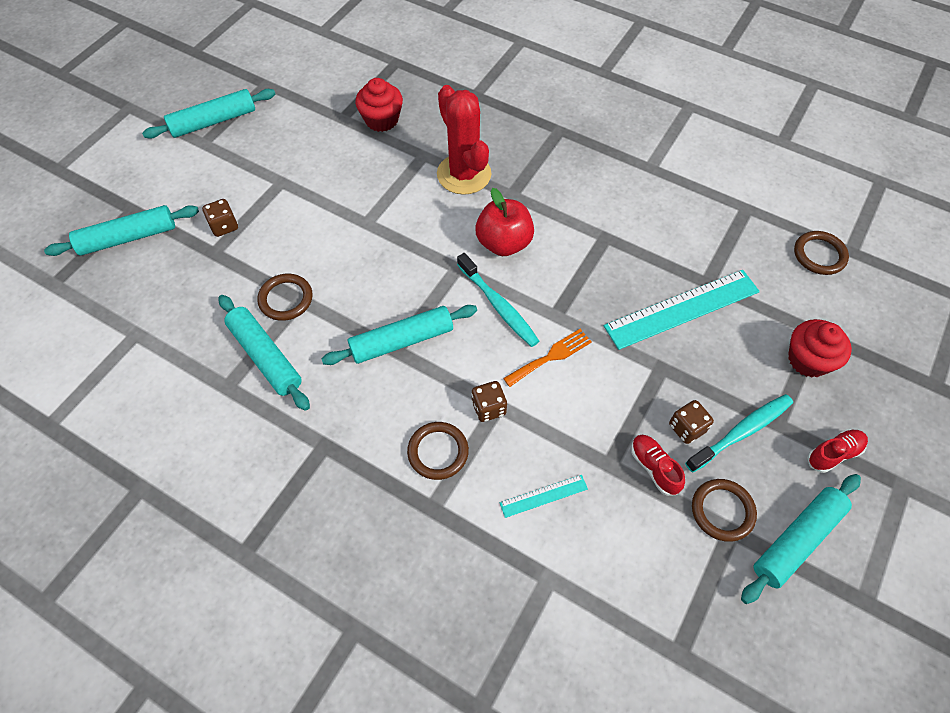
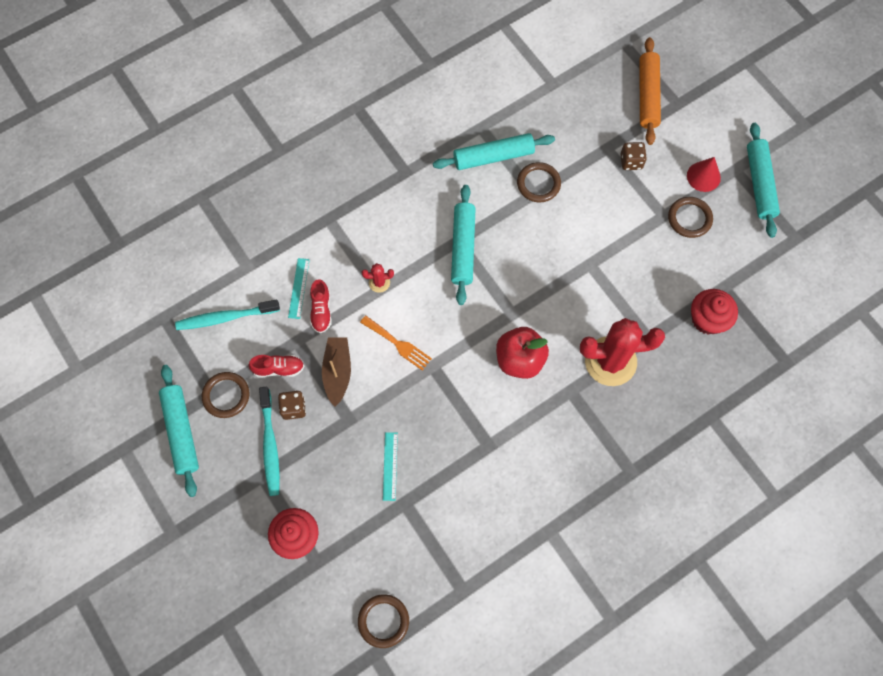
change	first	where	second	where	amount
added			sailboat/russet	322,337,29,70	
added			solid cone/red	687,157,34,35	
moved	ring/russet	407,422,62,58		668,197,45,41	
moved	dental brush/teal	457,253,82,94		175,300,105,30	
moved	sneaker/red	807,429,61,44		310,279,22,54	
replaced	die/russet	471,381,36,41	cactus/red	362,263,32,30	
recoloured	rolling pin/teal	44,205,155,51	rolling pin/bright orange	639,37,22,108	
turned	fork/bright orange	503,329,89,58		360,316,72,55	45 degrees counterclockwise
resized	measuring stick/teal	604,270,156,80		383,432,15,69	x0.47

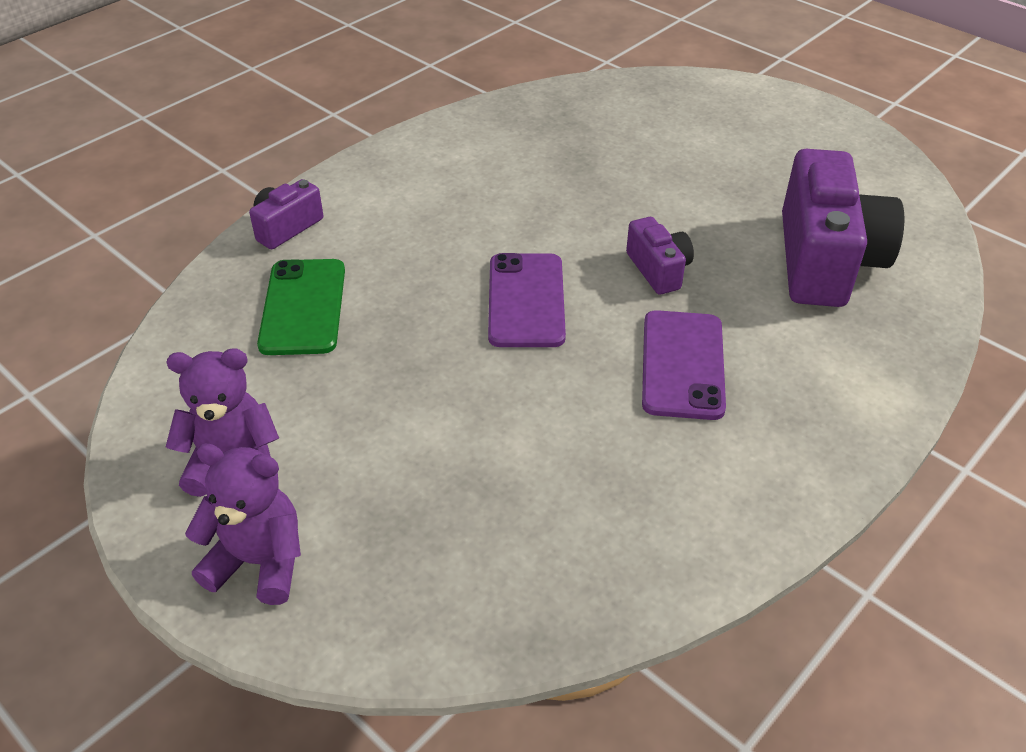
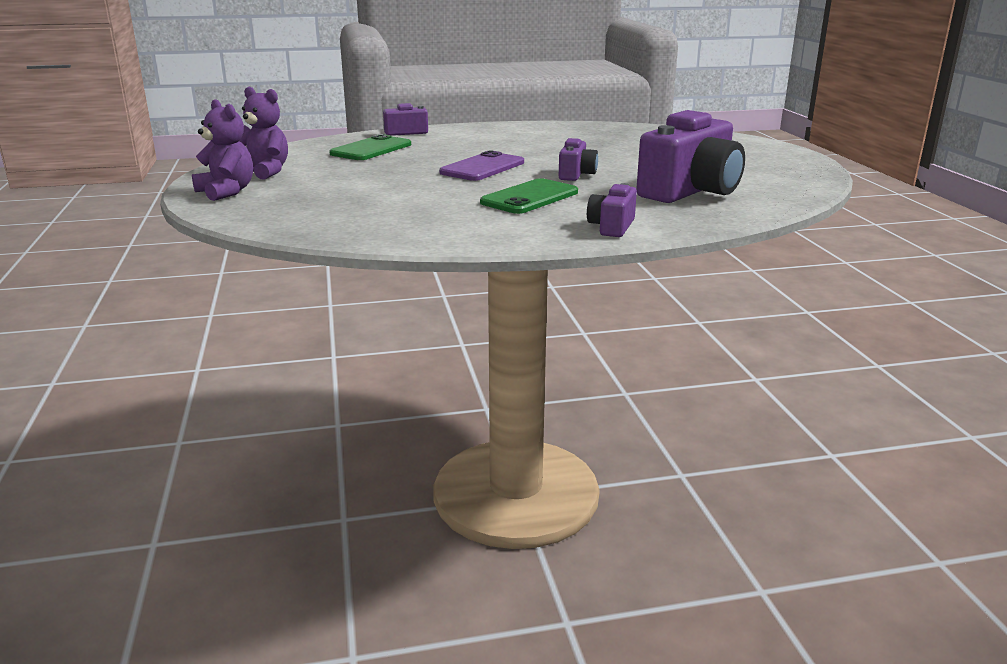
change	first	where	second	where	amount
added			camera/violet	587,183,50,54	
recoloured	mobile phone/violet	642,310,84,110	mobile phone/leaf-green	480,178,98,36	

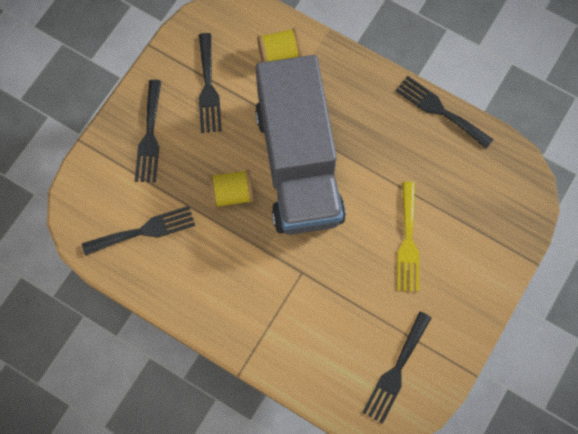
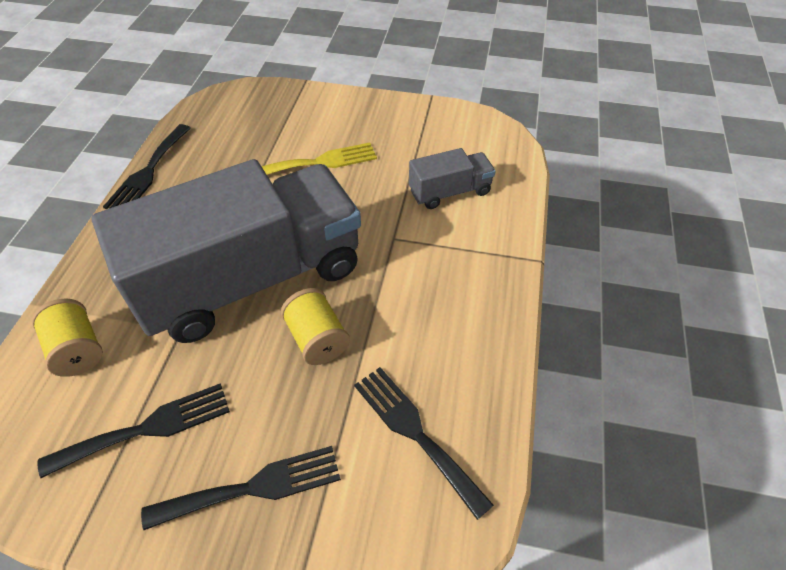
change	first	where	second	where	amount
removed	fork/ebony	362,311,69,113			
added			truck/ash-grey	409,148,87,61	

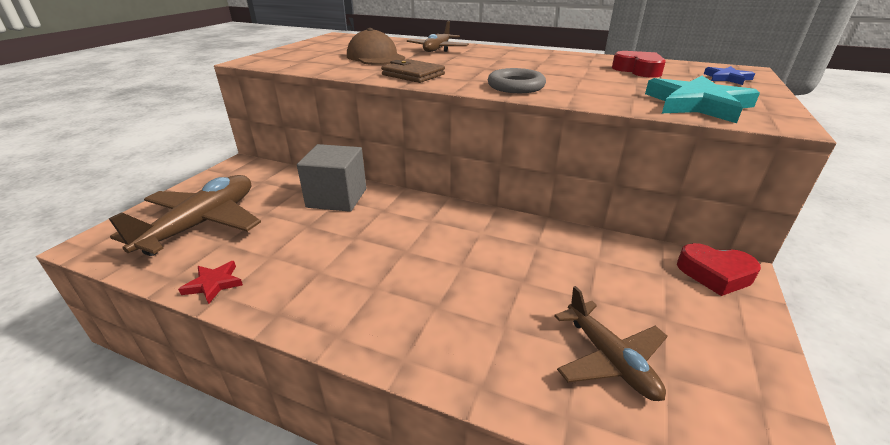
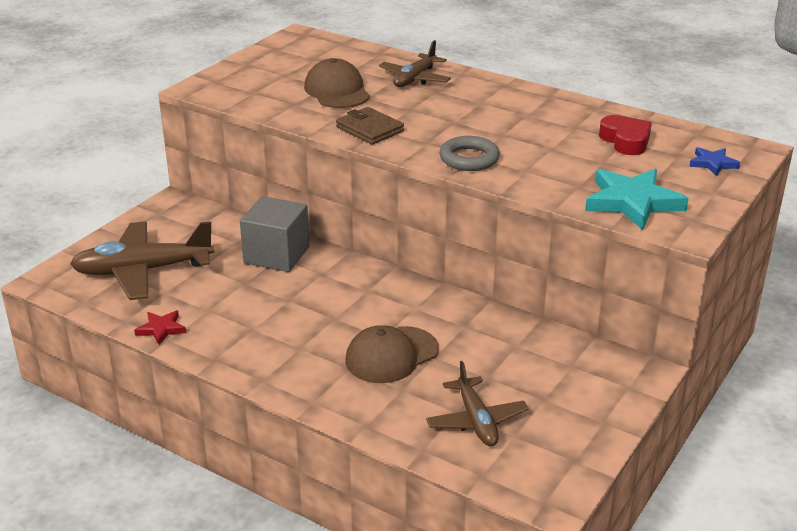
change	first	where	second	where	amount
removed	heart shape/red	677,243,84,53			
added			peaked cap/russet	345,325,94,58	
turned	toy plane/russet	109,175,152,81		70,221,144,79	135 degrees counterclockwise

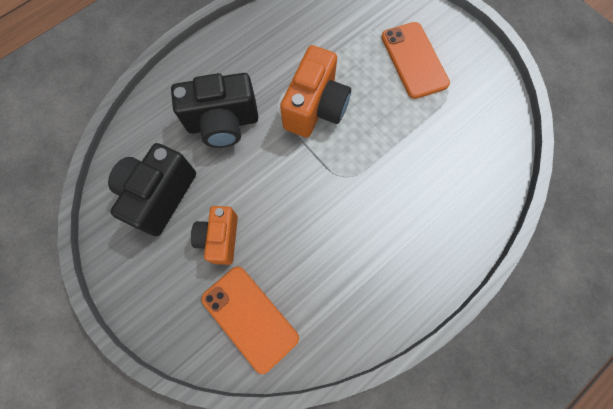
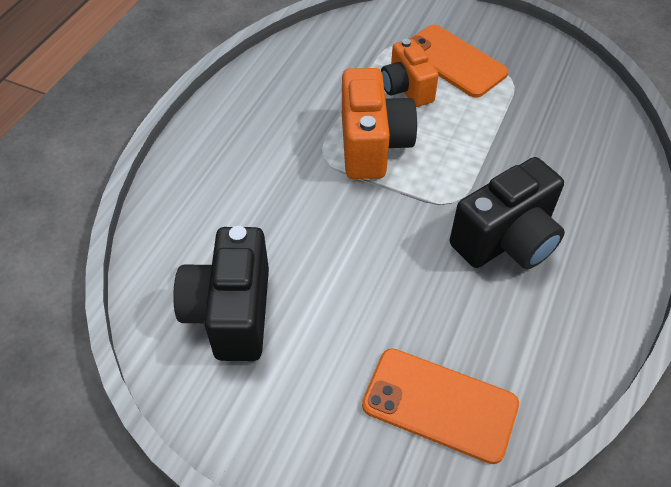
change	first	where	second	where	amount
moved	camera/ebony	171,73,87,75		450,157,115,112	
moved	camera/bright orange	191,206,47,59		381,39,58,68	

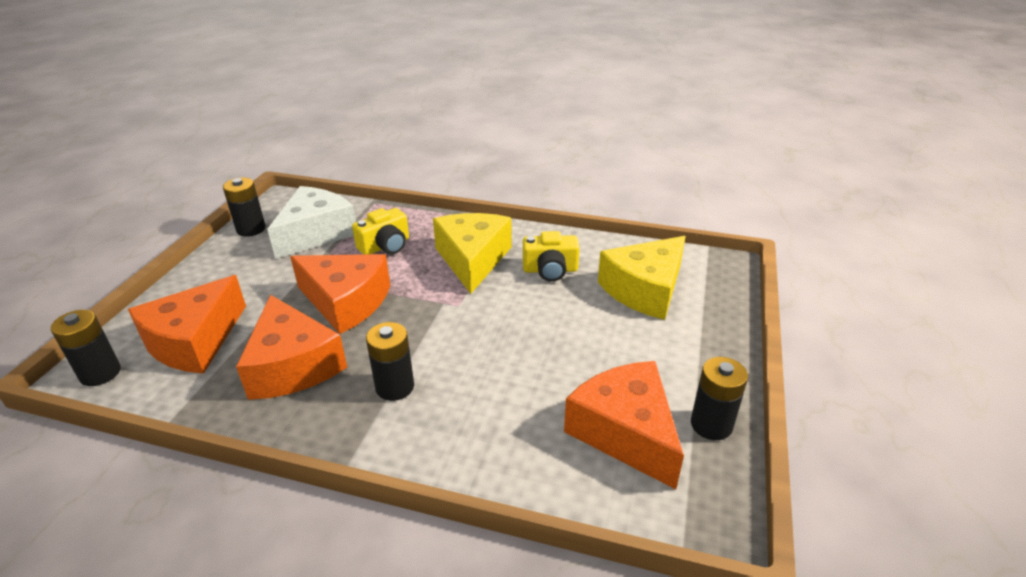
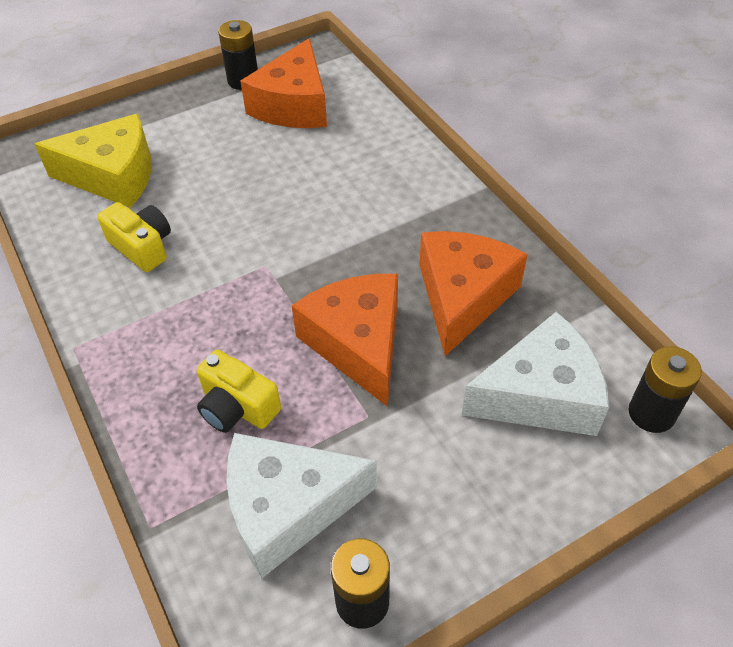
change	first	where	second	where	amount
removed	battery/ebony	366,322,48,79			
removed	cheese/bright yellow	433,213,79,81			
recoloured	cheese/bright orange	128,275,118,99	cheese/pure white	462,312,147,124	
turned	camera/bright yellow	352,208,57,46		197,350,84,83	150 degrees counterclockwise

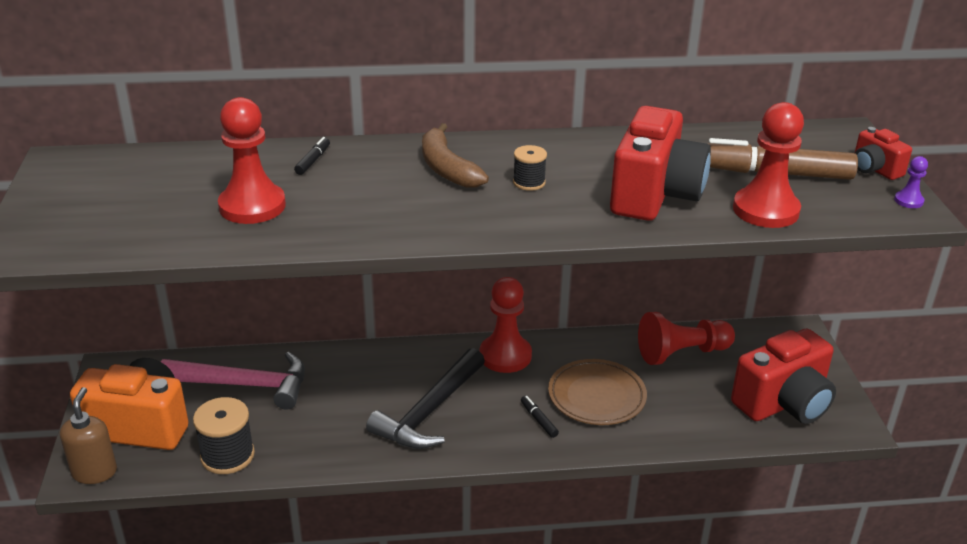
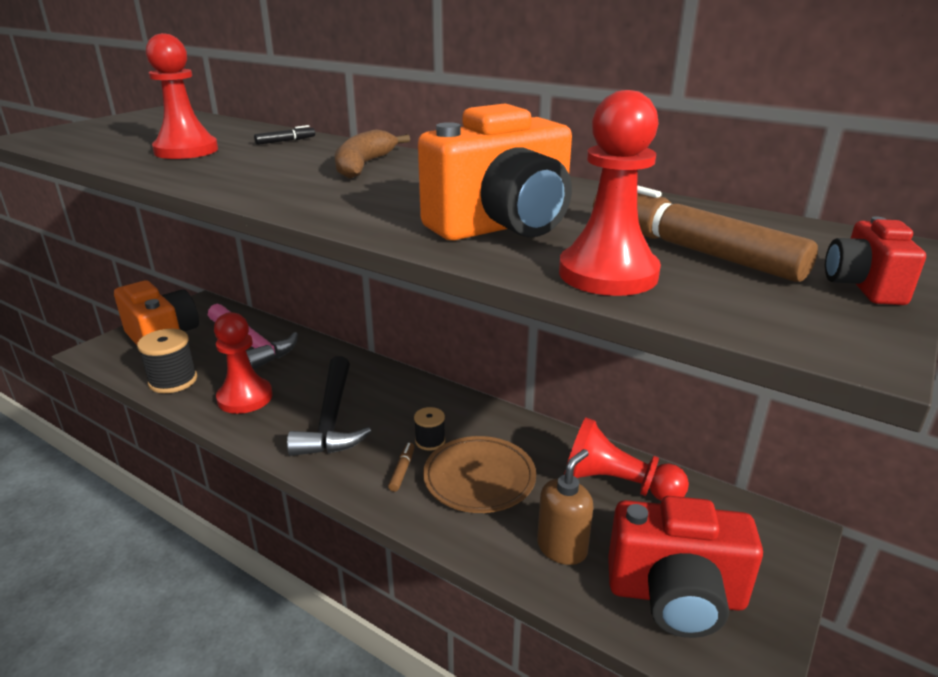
change	first	where	second	where	amount
removed	chess pawn/violet	894,156,34,52			
moved	soap pump/russet	60,387,57,97		537,449,57,116	
moved	chess pawn/red	480,277,52,96		214,312,58,102	
moved	bobbin/ebony	513,145,34,46		414,407,31,44	
recoloured	marker pen/ebony	521,396,38,42	marker pen/russet	388,443,27,49	
recoloured	camera/red	610,106,101,115	camera/bright orange	418,103,154,137	
turned	claw hammer/ebony	366,348,119,101		287,356,84,100	75 degrees counterclockwise

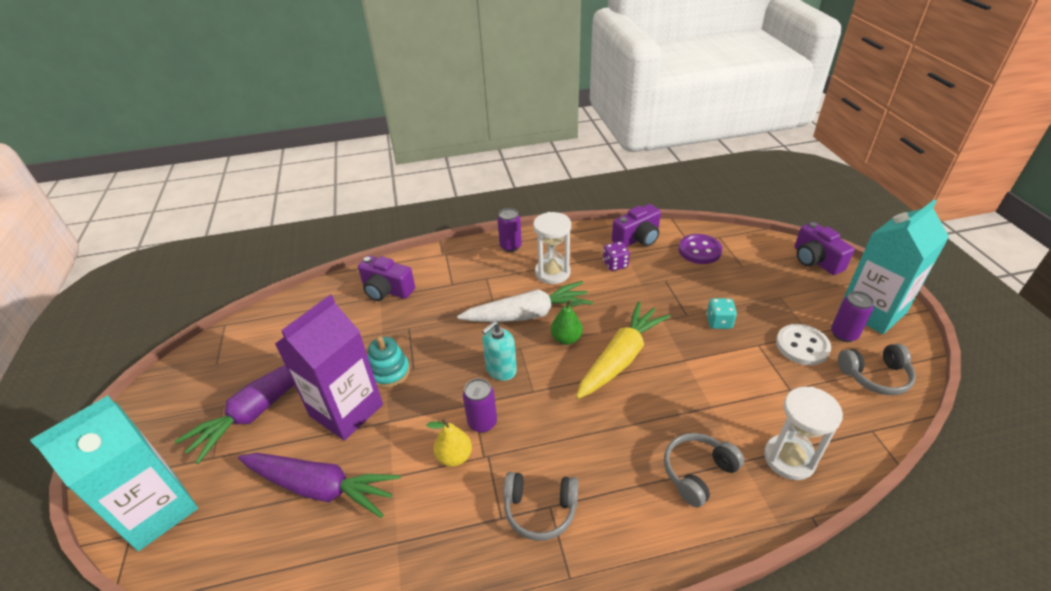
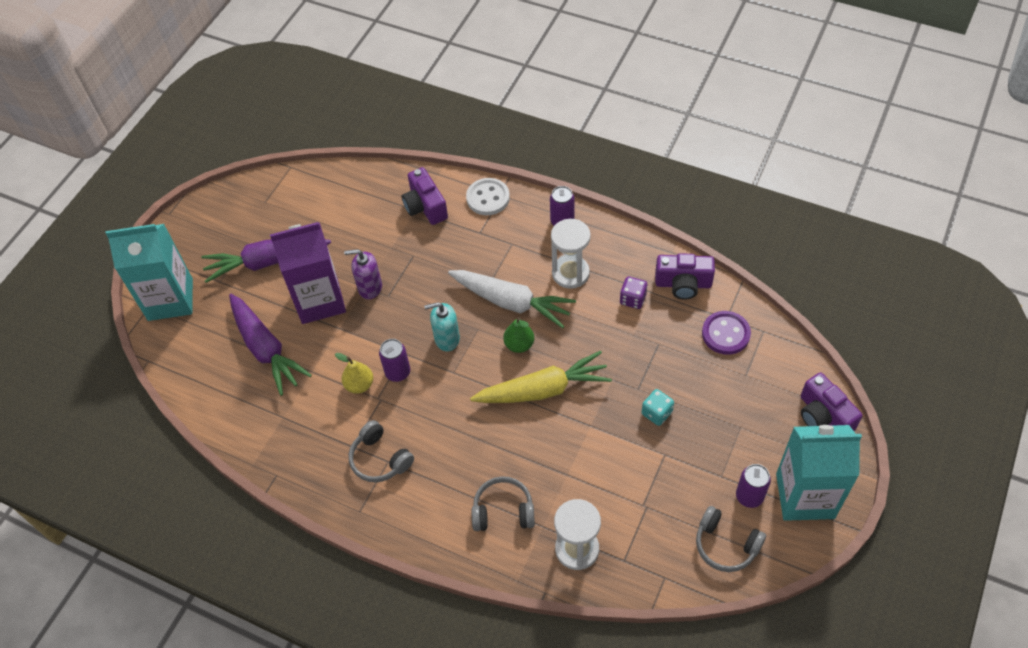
change	first	where	second	where	amount
moved	shirt button/pure white	776,324,55,41		466,178,44,37	
replaced	ring stacker/teal	368,336,42,52	soap pump/violet	344,249,38,50	
turned	camera/violet	795,222,59,53		801,372,61,59	45 degrees counterclockwise

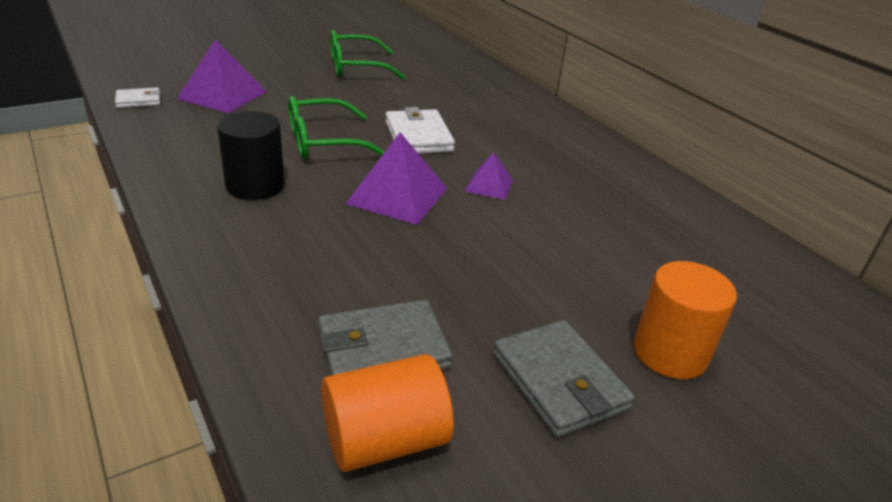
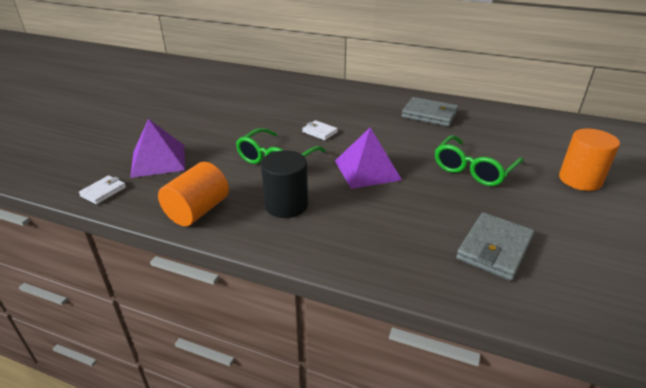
change	first	where	second	where	amount
removed	pyramid shape/violet	464,152,49,48			
moved	solid cylinder/bright orange	321,354,133,118		158,162,71,64	
moved	spectacles/leaf-green	330,30,75,49		435,135,89,51	
moved	card wallet/ash-grey	493,320,142,118		402,97,56,30	
resized	card wallet/pure white	385,107,70,47		302,120,36,20	x0.56

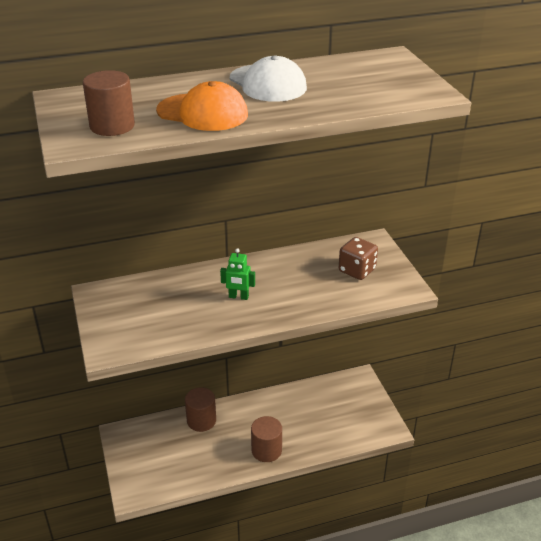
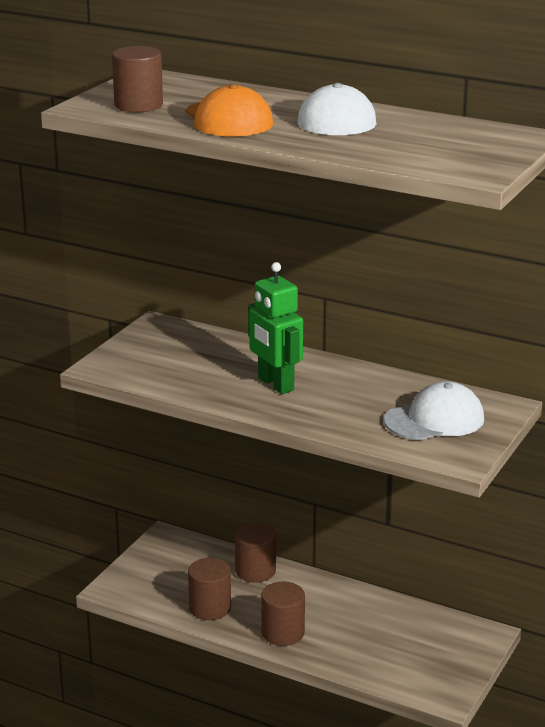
change	first	where	second	where	amount
added			solid cylinder/russet	188,558,43,62	
replaced	die/russet	339,237,39,43	peaked cap/pure white	384,381,100,59	
resized	robot/leaf-green	220,248,35,52		248,262,55,132	x1.72

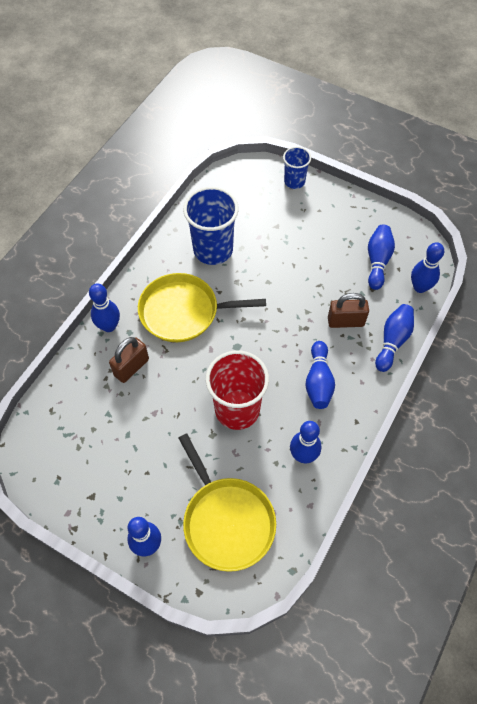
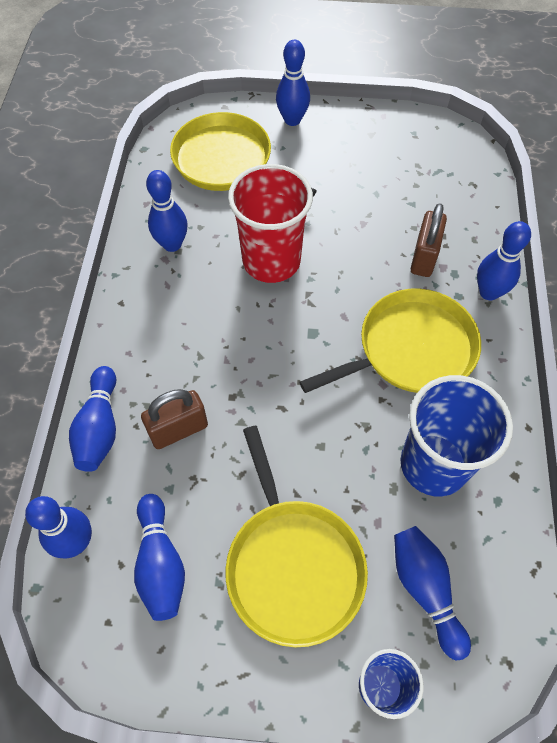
change	first	where	second	where	amount
added			frying pan/bright yellow	225,425,143,222	
moved	skittle/cobalt	305,341,30,68		394,526,77,134	

